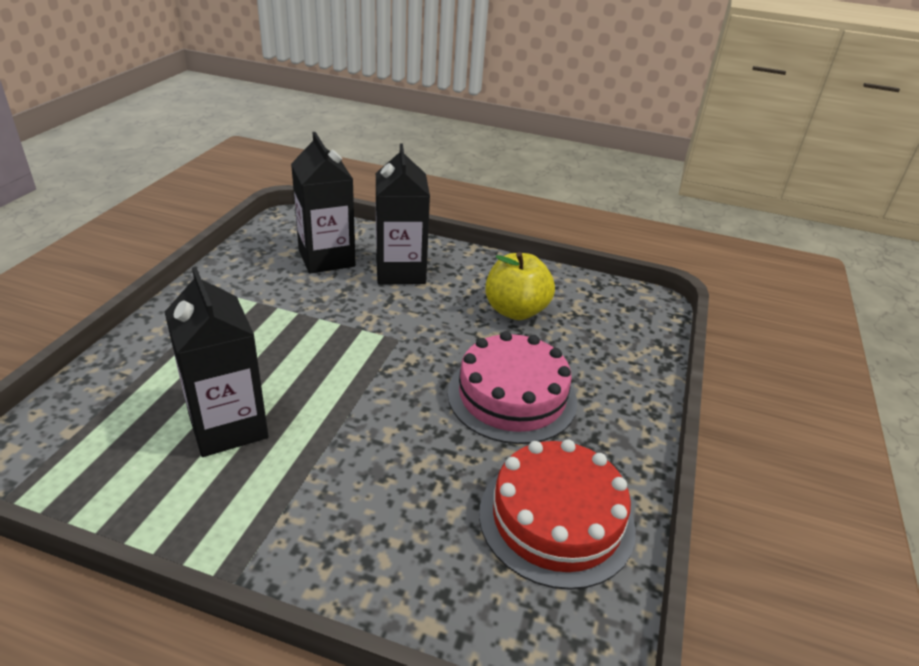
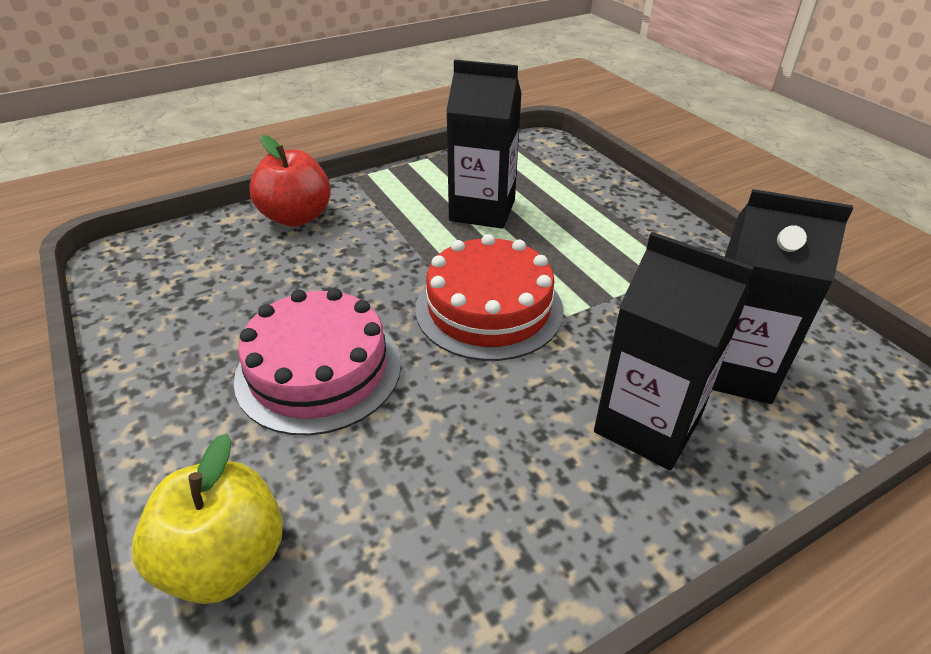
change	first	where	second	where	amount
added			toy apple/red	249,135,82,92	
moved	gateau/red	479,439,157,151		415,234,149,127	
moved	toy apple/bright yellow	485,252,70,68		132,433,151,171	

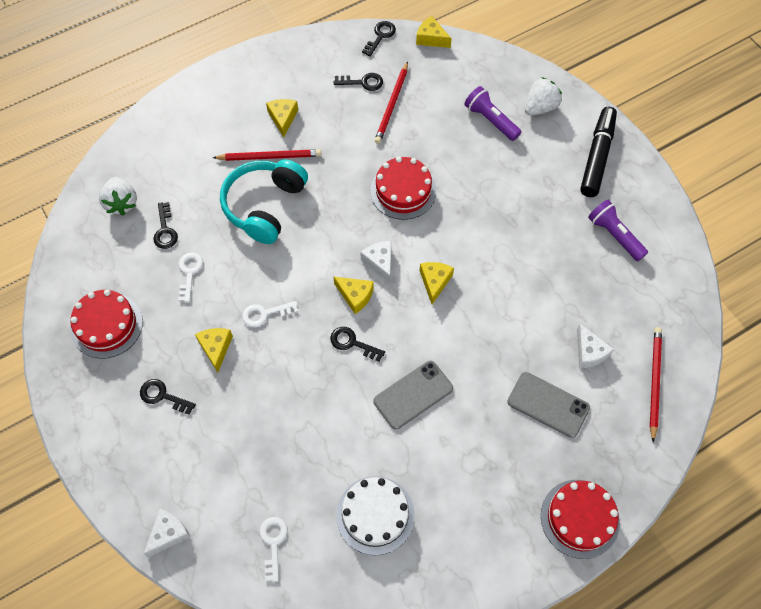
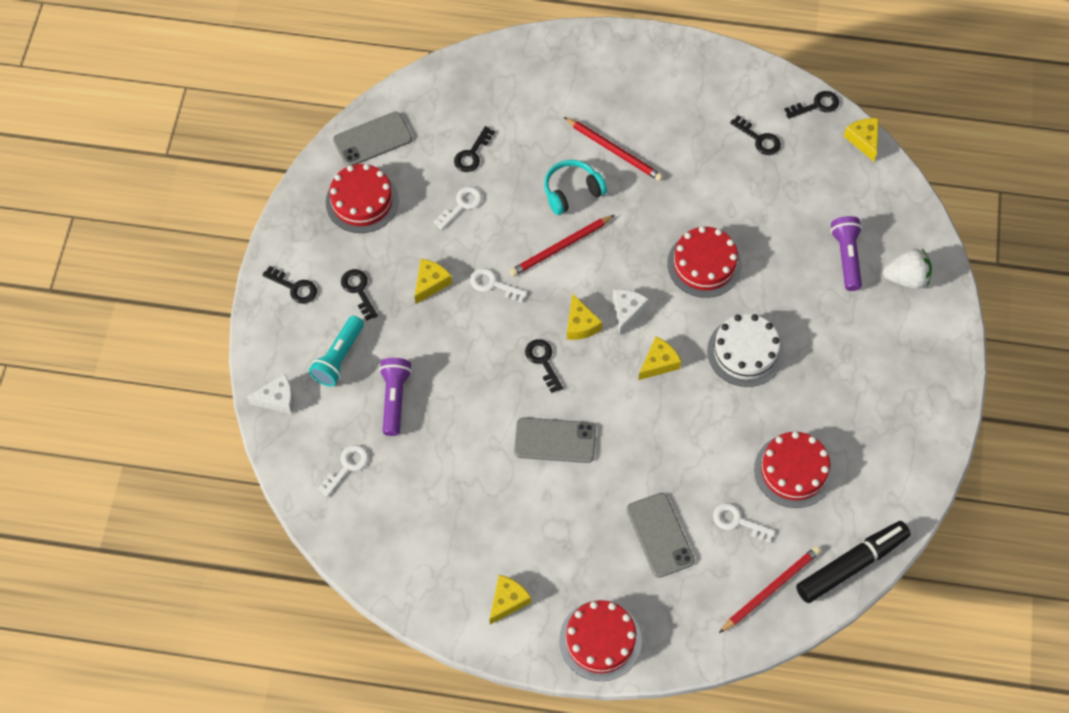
change	first	where	second	where	amount
removed	strawberry/pure white	99,177,38,38			
added			door key/ebony	262,266,55,38	
added			torch/teal	309,316,55,71	
added			mobile phone/ash-grey	333,112,79,54	
added			gateau/red	754,431,79,77	
moved	cheese/bright yellow	266,99,32,38		490,575,41,50	
moved	gateau/pure white	336,476,79,79		707,314,77,73	
moved	pencil/red	374,62,34,82		510,215,104,62	
moved	marker pen/ebony	580,106,37,91		796,521,115,82	
moved	torch/violet	588,200,60,61		379,358,33,78	
replaced	cheese/pure white	577,324,37,44	door key/pure white	713,503,62,40	
resized	headphones/teal	220,159,88,85		544,160,63,55	x0.63

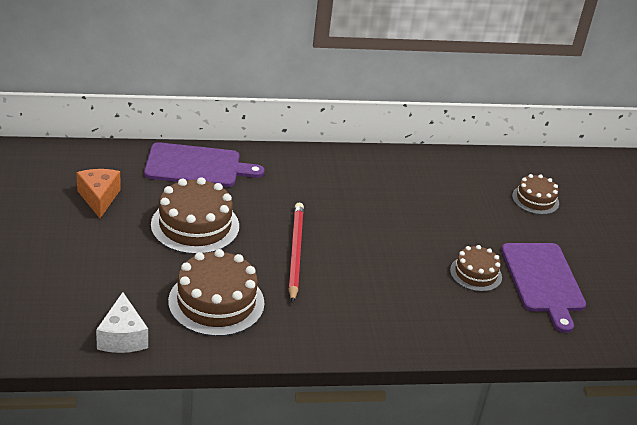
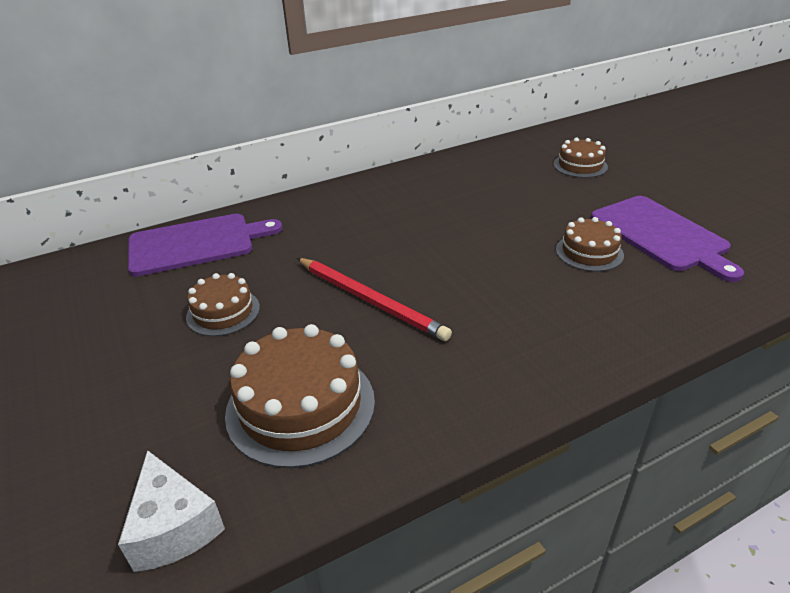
change	first	where	second	where	amount
removed	cheese/bright orange	76,169,45,49			
turned	pencil/red	289,203,15,100		297,258,155,83	150 degrees clockwise
resized	gateau/russet	151,177,88,77		186,273,74,63	x0.59

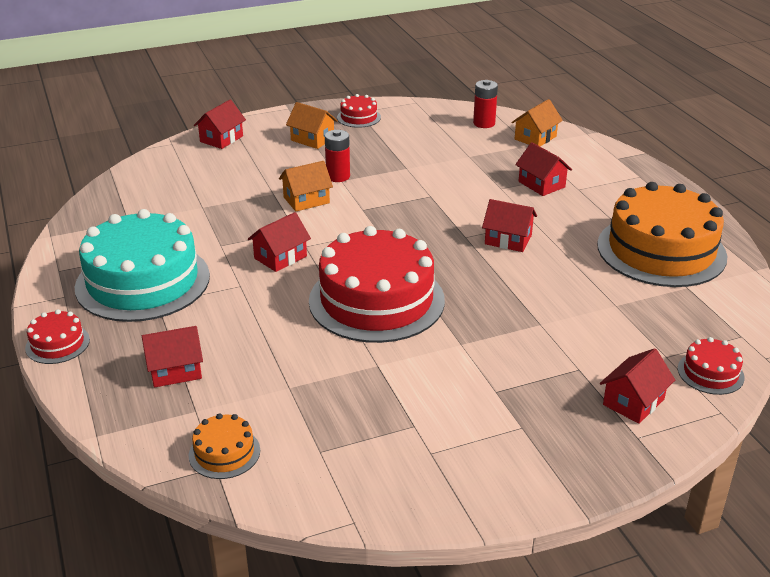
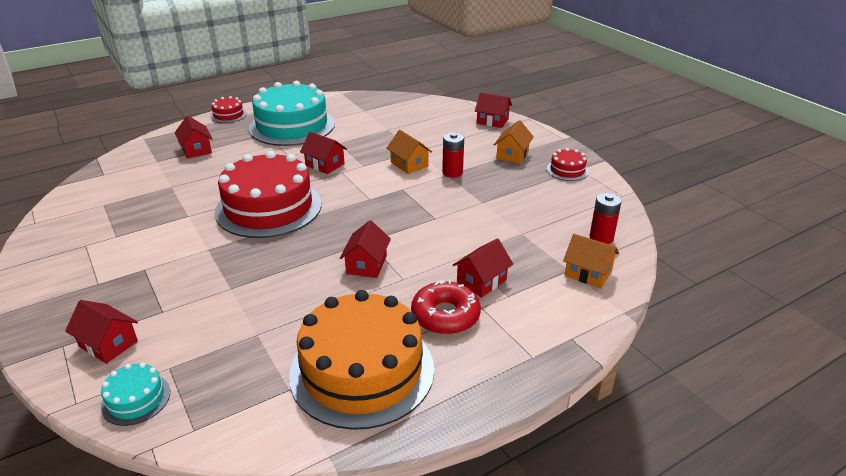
change	first	where	second	where	amount
removed	gateau/bright orange	189,413,71,66			
added			donut/red	411,280,70,55	
recoloured	gateau/red	678,337,67,58	gateau/teal	101,362,69,64	

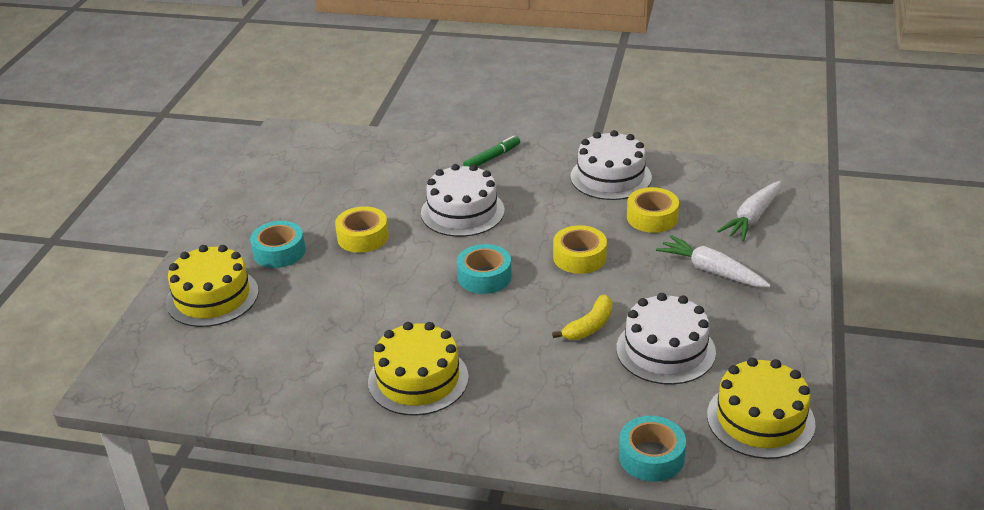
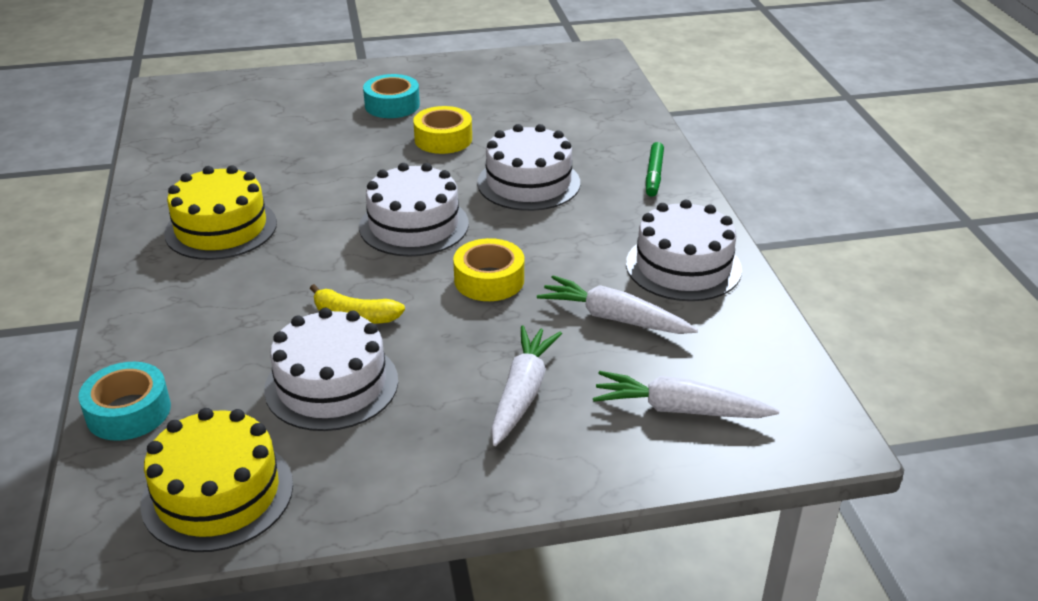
change	first	where	second	where	amount
removed	gateau/bright yellow	166,245,93,82			
replaced	roll of tape/teal	457,244,55,50	gateau/pure white	359,163,110,94	
replaced	roll of tape/bright yellow	627,187,52,46	carrot/pure white	537,275,161,59	
turned	marker pen/leaf-green	463,135,57,31		646,142,18,55	75 degrees clockwise

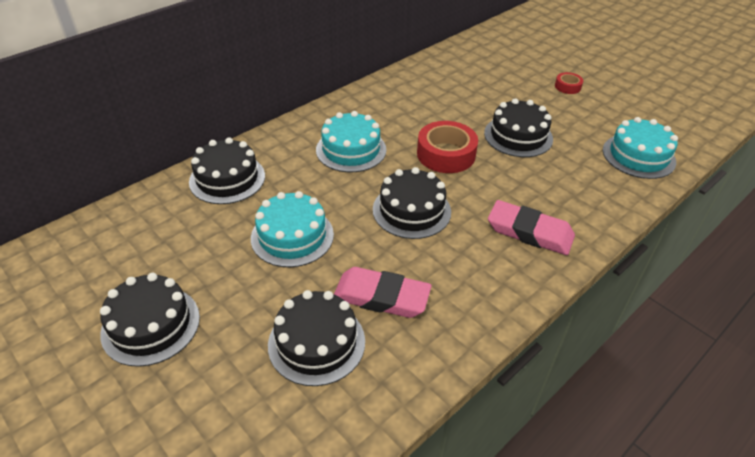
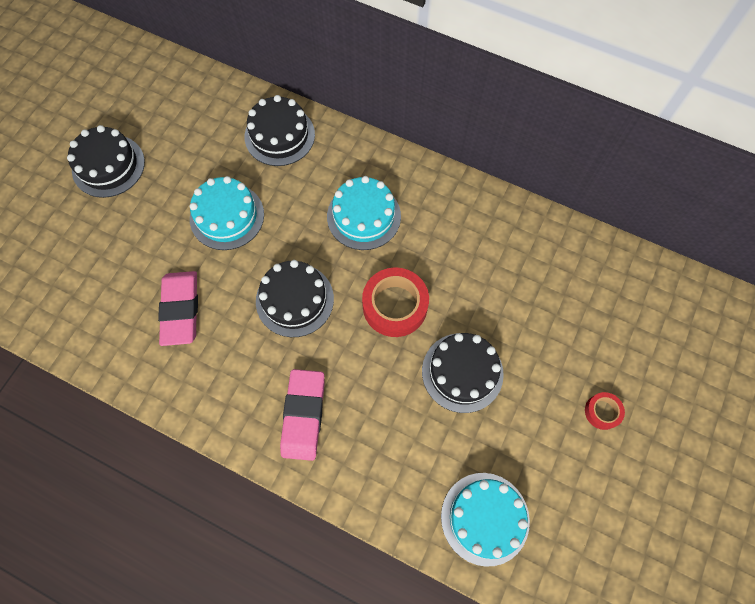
change	first	where	second	where	amount
removed	gateau/ebony	268,290,97,96			

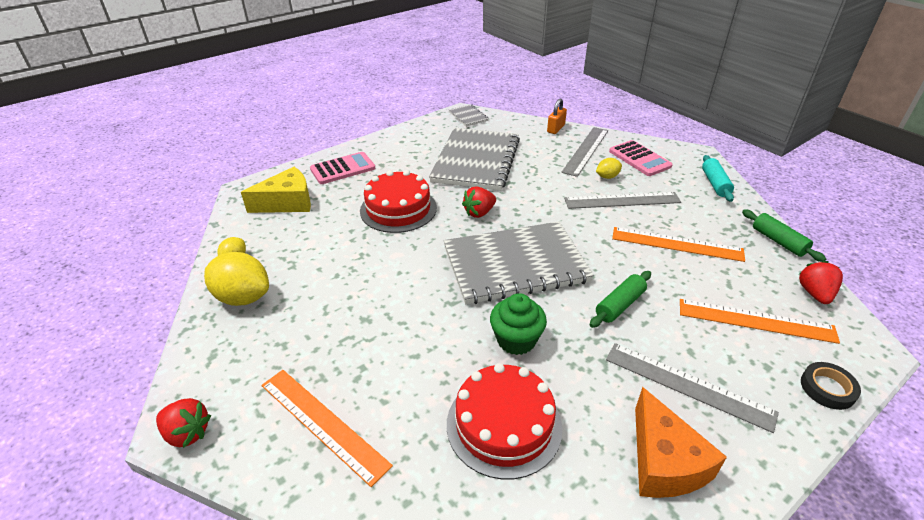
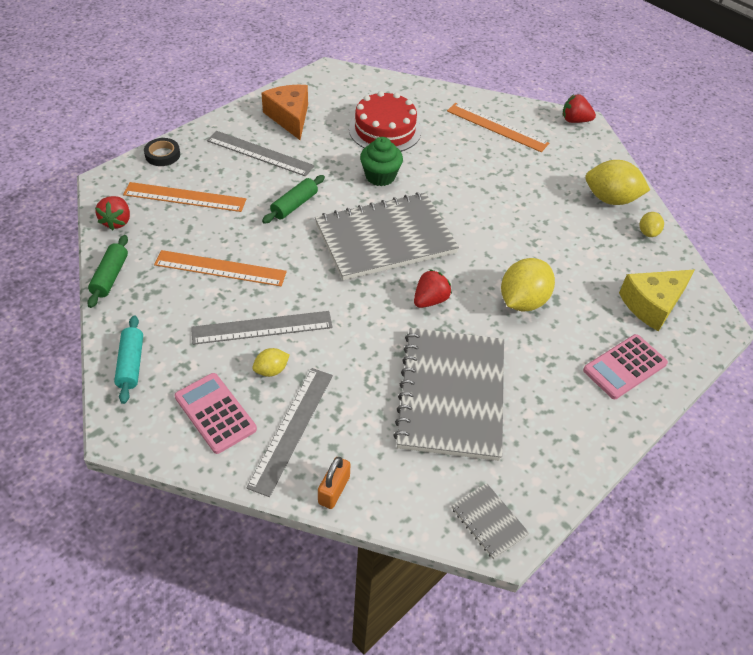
change	first	where	second	where	amount
replaced	gateau/red	360,170,77,63	citrus fruit/bright yellow	501,258,54,53	
turned	rolling pin/leaf-green	742,209,84,53		87,235,41,73	45 degrees clockwise

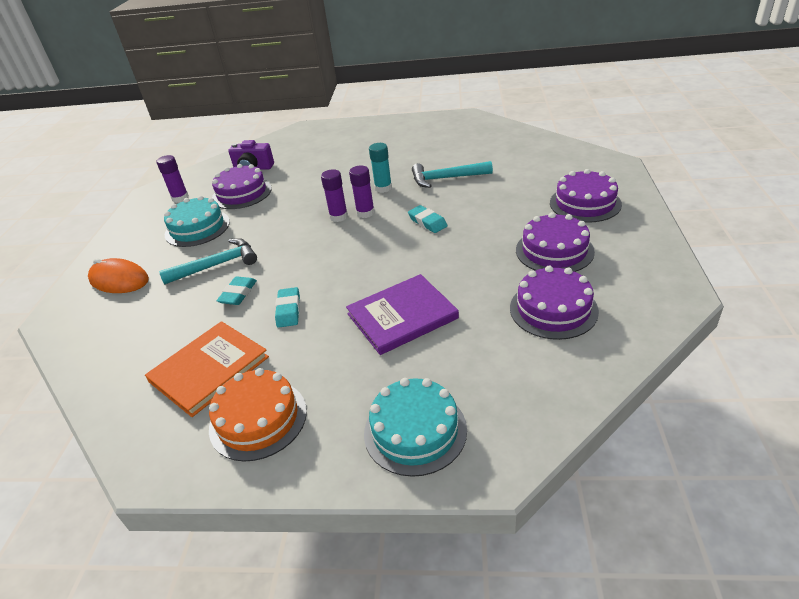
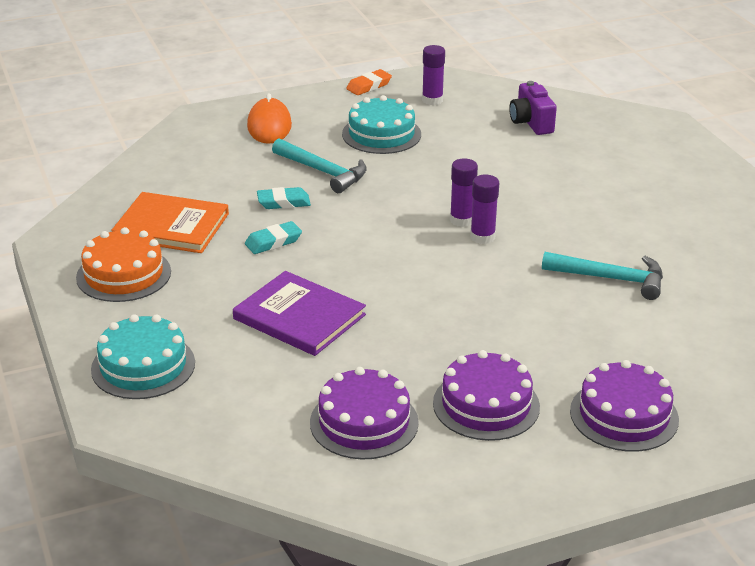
change	first	where	second	where	amount
removed	gateau/violet	212,164,60,45			
removed	stick of glue/teal	369,143,23,50			
removed	eraser/teal	408,205,40,28			
added			eraser/bright orange	346,69,46,26	
turned	claw hammer/teal	412,161,81,27		542,252,121,48	135 degrees clockwise

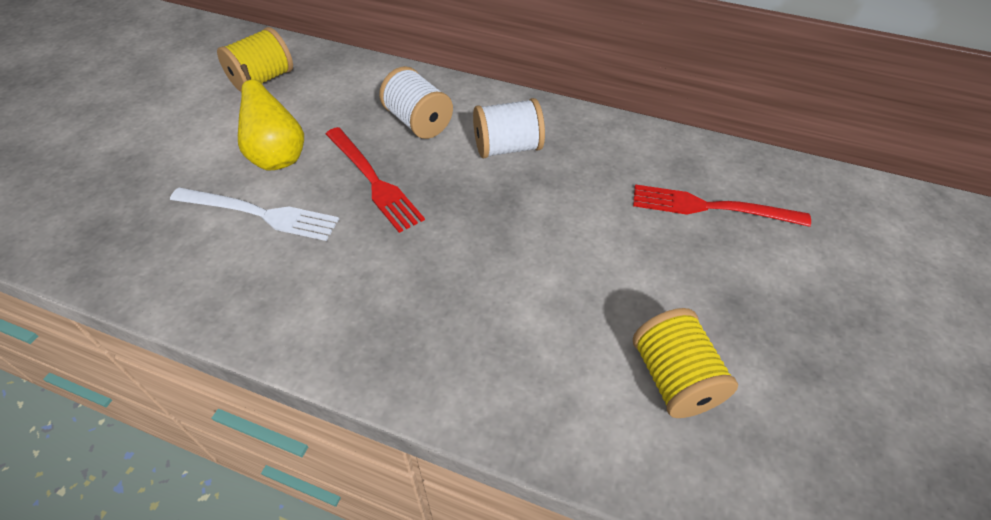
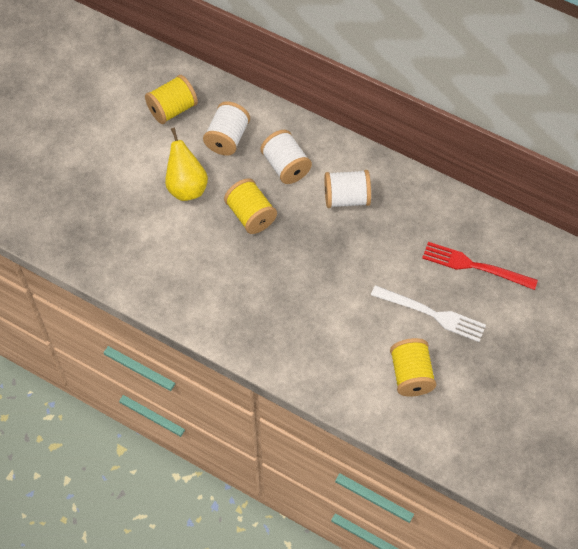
change	first	where	second	where	amount
added			bobbin/pure white	203,101,47,55	
moved	fork/pure white	170,187,169,54		371,285,115,57	
replaced	fork/red	326,127,99,106	bobbin/bright yellow	224,178,53,56	

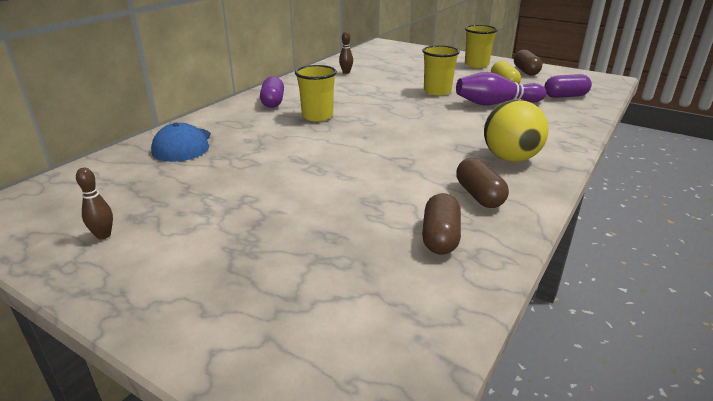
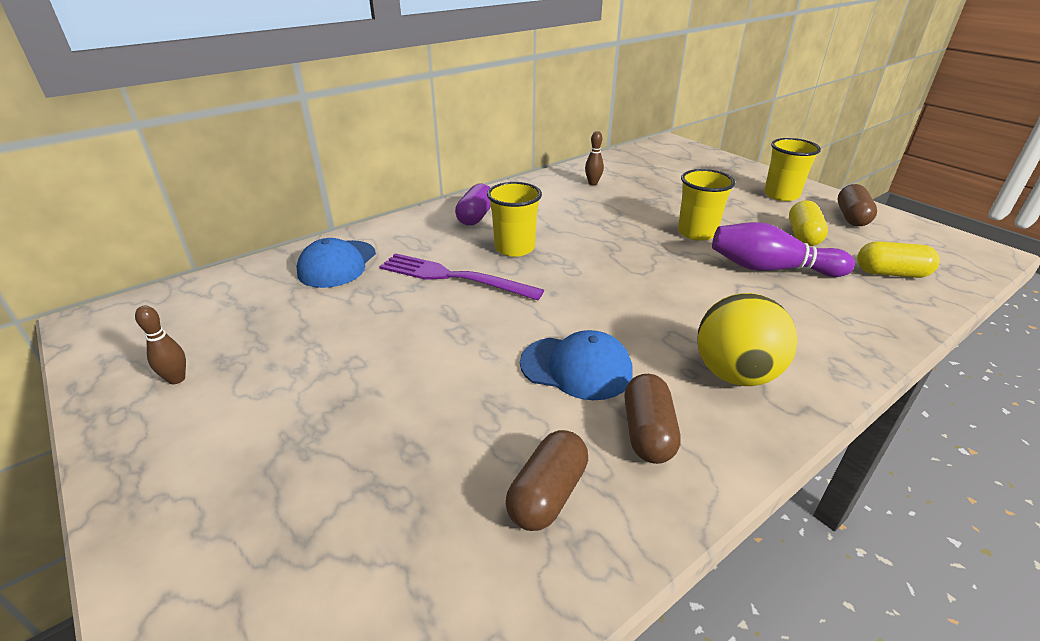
change	first	where	second	where	amount
added			fork/violet	380,253,164,47	
added			peaked cap/cobalt	520,330,113,70	
recoloured	capsule/violet	544,74,48,24	capsule/bright yellow	857,241,83,37	

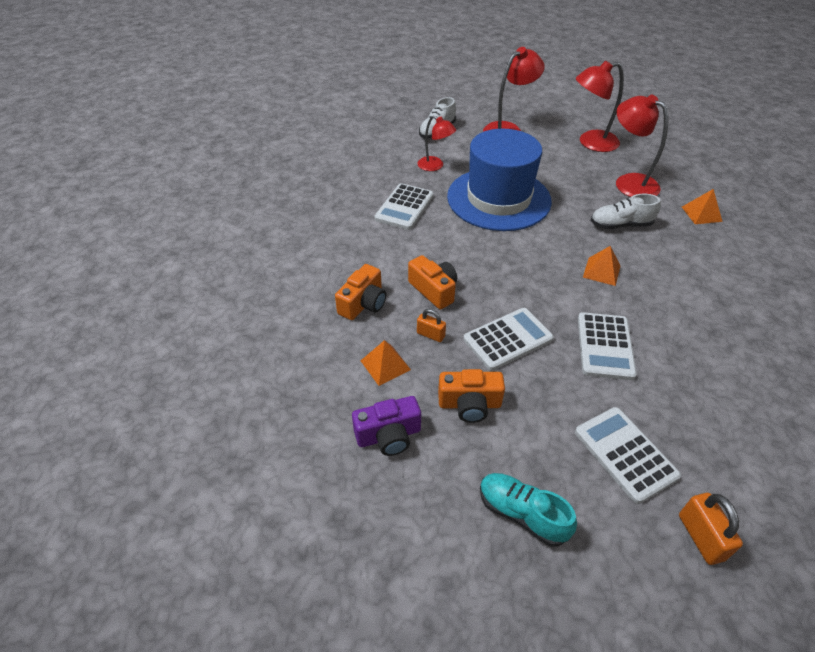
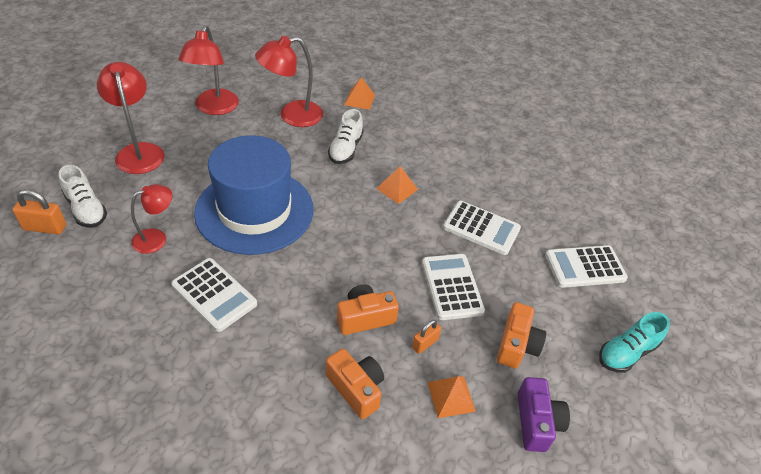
change	first	where	second	where	amount
moved	lock/bright orange	679,493,64,72		12,189,54,45	

